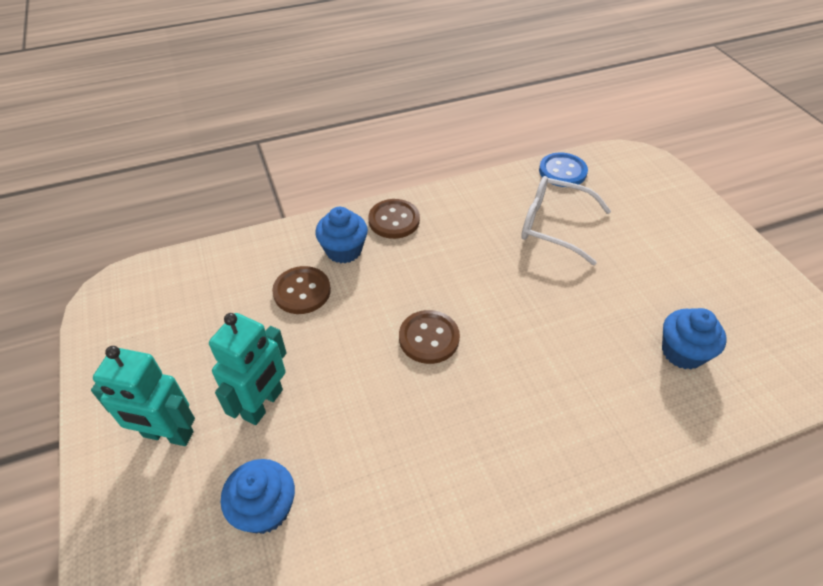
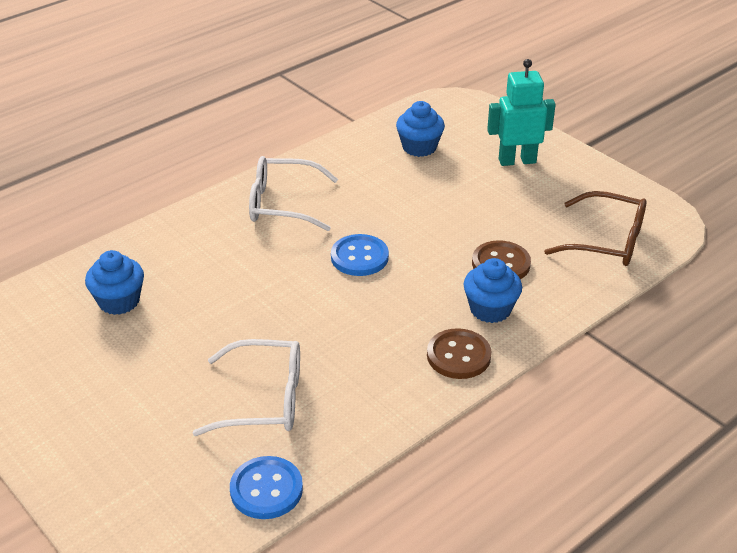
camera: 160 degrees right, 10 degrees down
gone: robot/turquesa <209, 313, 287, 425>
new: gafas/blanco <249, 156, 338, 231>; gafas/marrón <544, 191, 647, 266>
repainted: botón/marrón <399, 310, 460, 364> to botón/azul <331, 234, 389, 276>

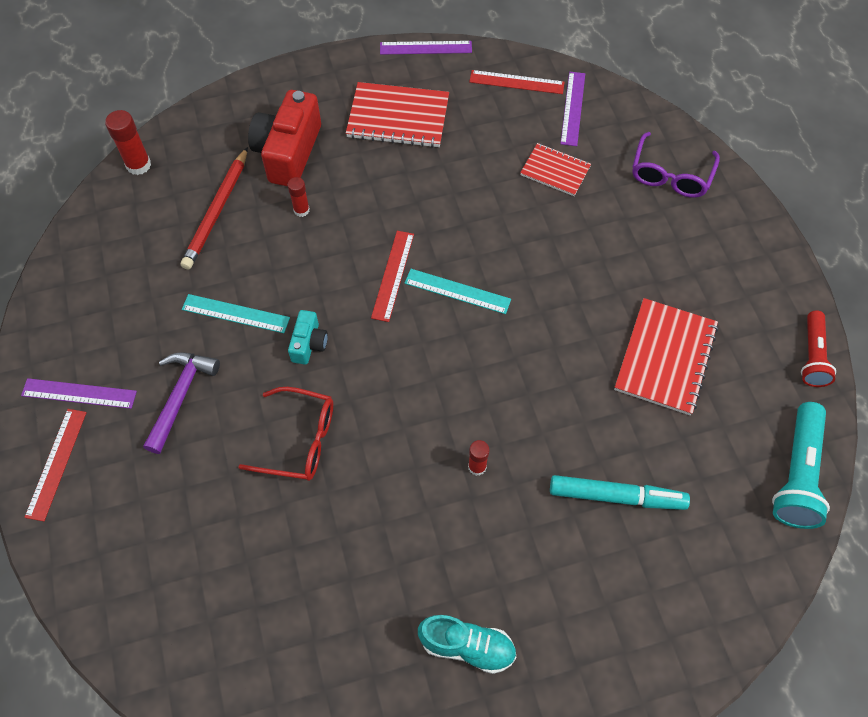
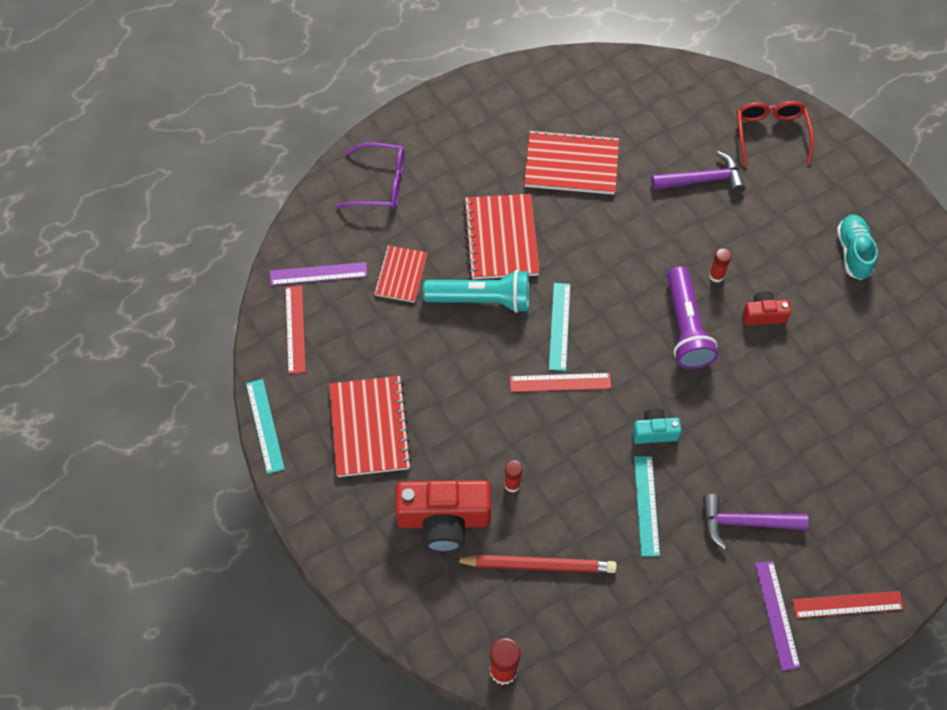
camera: 105 degrees left, 0 degrees up
gone: lámpara de mano/rojo <801, 311, 836, 387>
new: cuaderno/rojo <463, 194, 540, 279>; lámpara de mano/morado <667, 266, 718, 369>; cámara/rojo <743, 291, 791, 325>
shifted: gafas/rojo <238, 387, 333, 481> to <737, 101, 814, 167>; lámpara de mano/turquesa <772, 402, 830, 529> to <423, 270, 529, 313>
swapped: rotulador/turquesa <550, 475, 690, 510> to martillo/morado <651, 151, 745, 193>
repainted: regla/morado <380, 41, 472, 55> to regla/turquesa <246, 379, 285, 474>

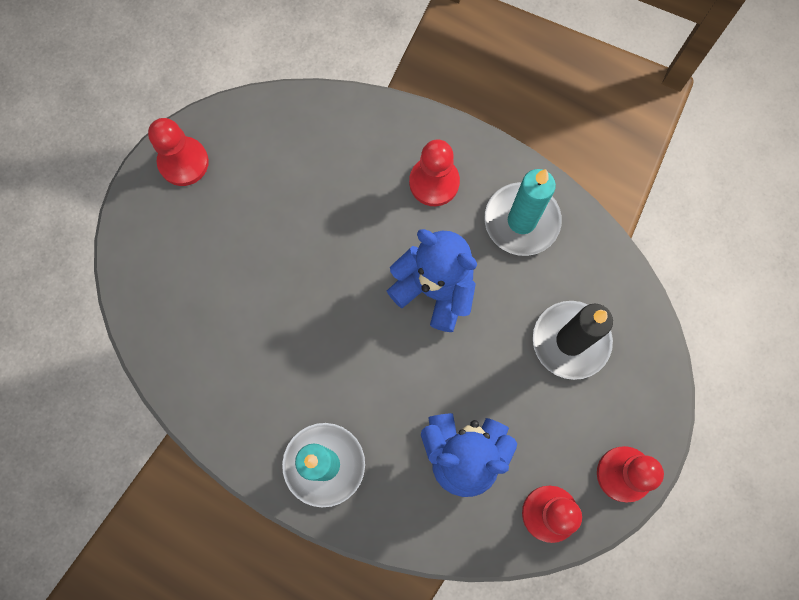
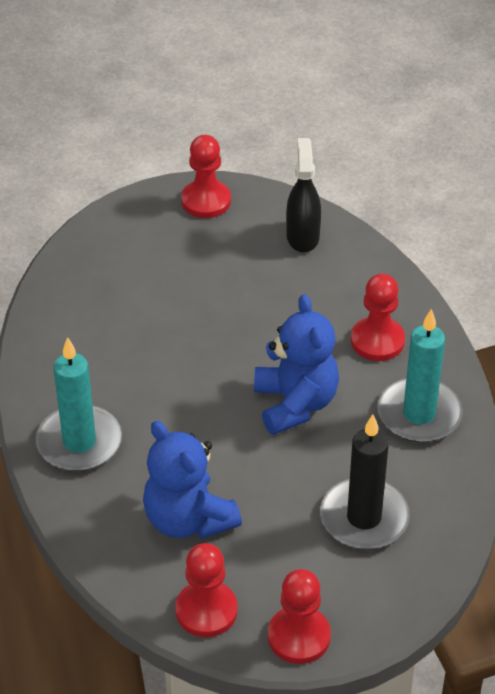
camera: 45 degrees right, 30 degrees down
new: pulverizador/negro <286, 138, 321, 253>

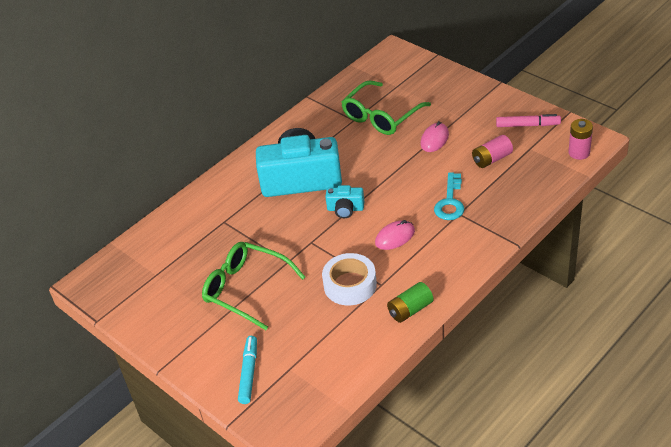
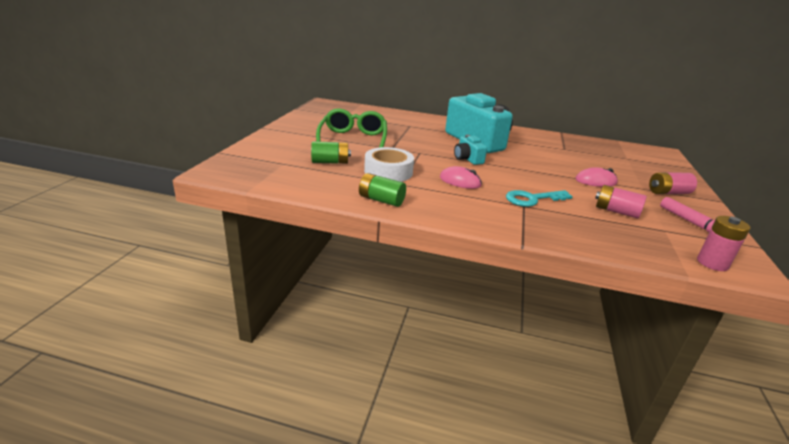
camera: 55 degrees right, 15 degrees down
gone: rotulador/turquesa <238, 336, 257, 404>; gafas/verde <342, 81, 431, 135>
new: pila/verde <311, 141, 351, 164>; pila/rosa <649, 172, 697, 194>

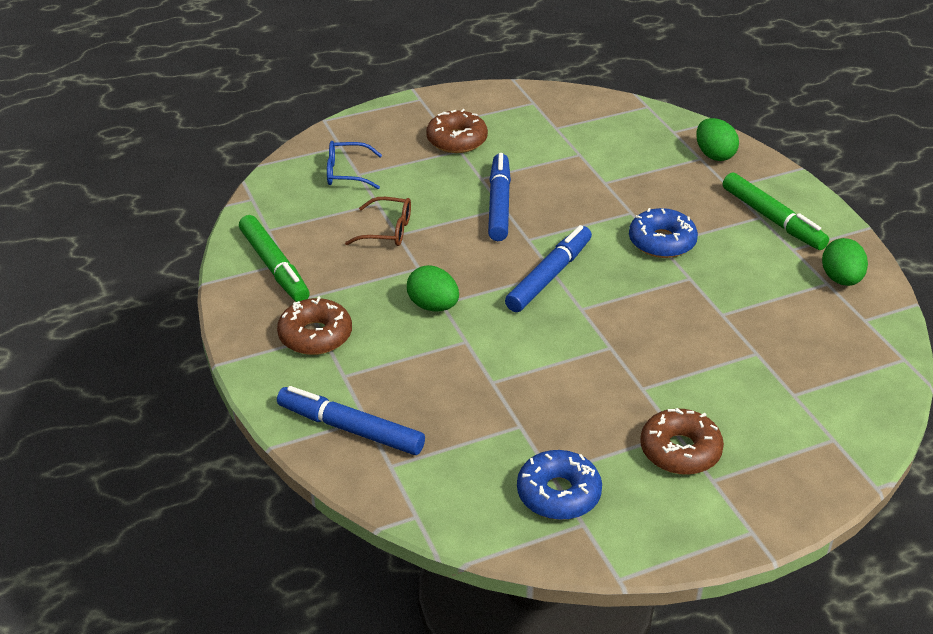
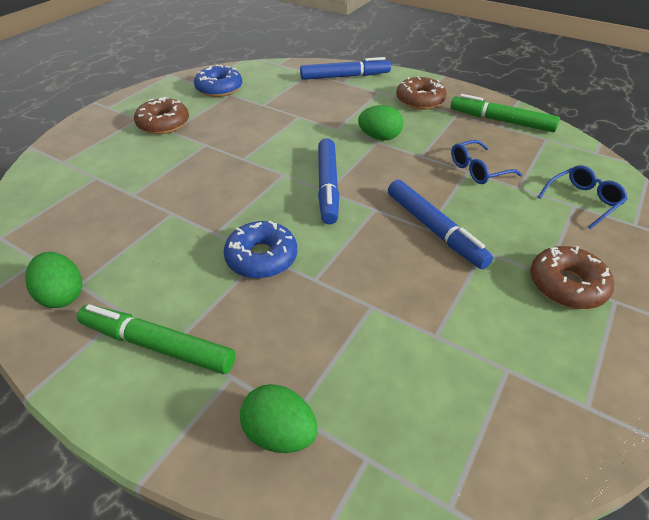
camera: 145 degrees right, 5 degrees up
repainted: gafas/marrón <345, 197, 411, 246> to gafas/azul <451, 140, 522, 184>

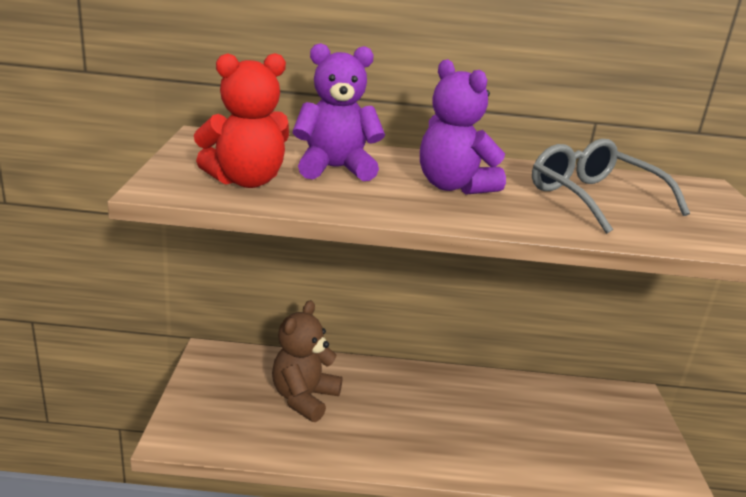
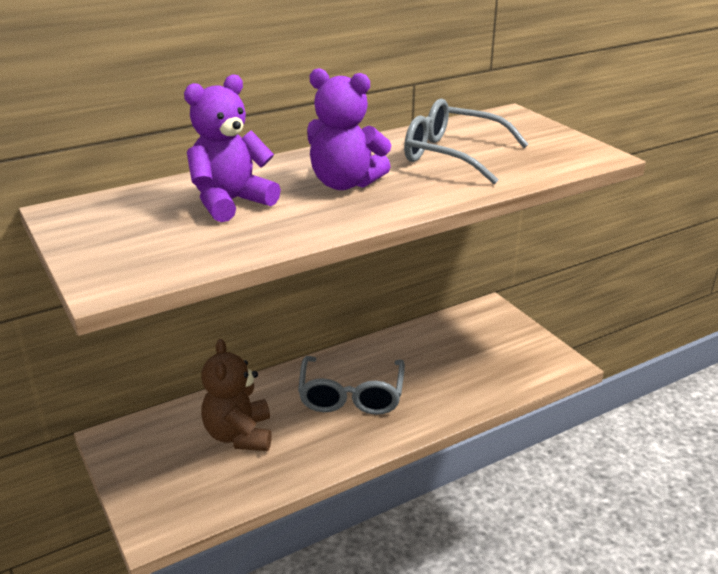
camera: 30 degrees left, 5 degrees up
gone: osito/rojo <194, 53, 289, 188>
new: gafas/gris <298, 356, 405, 415>

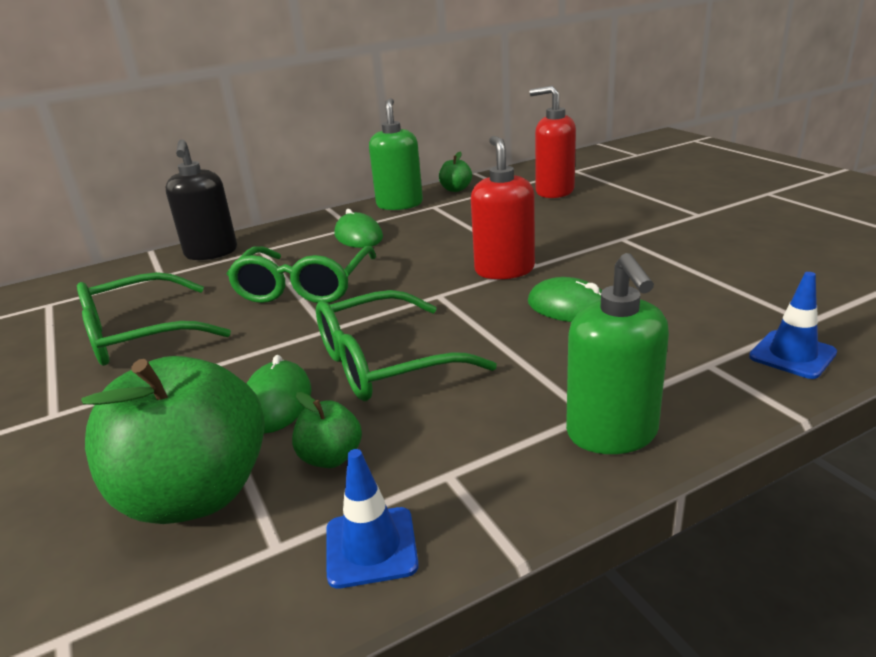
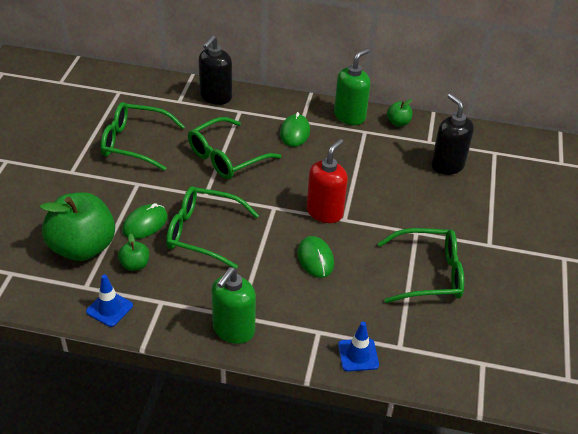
camera: 35 degrees right, 15 degrees up
new: gafas/verde <378, 228, 464, 303>
repainted: dispensador de jabón/rojo <530, 85, 576, 198> to dispensador de jabón/negro <431, 94, 474, 175>

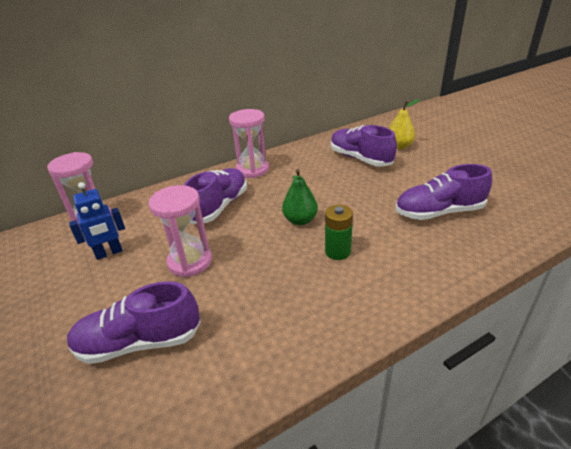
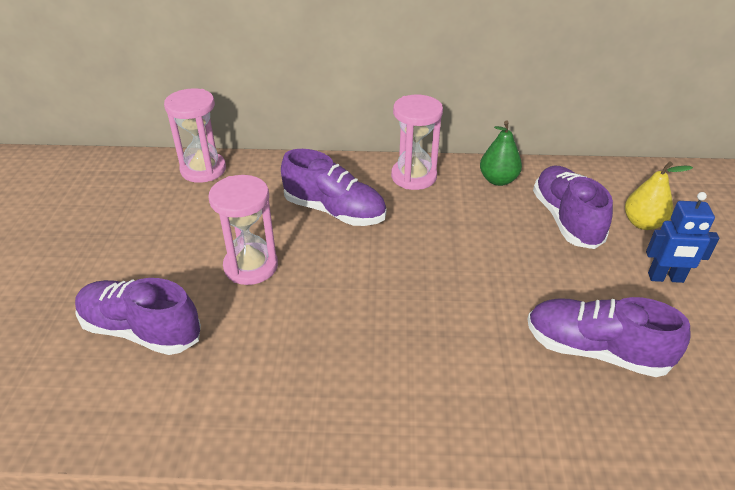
camera: 30 degrees right, 5 degrees up
gone: pila/verde <325, 205, 353, 260>
shifted: robot/azul <69, 182, 125, 260> to <646, 192, 719, 283>; pera/verde <282, 169, 318, 225> to <480, 120, 522, 186>
rotated: zapato/morado <184, 168, 247, 224> = <281, 149, 386, 226> 60 degrees clockwise

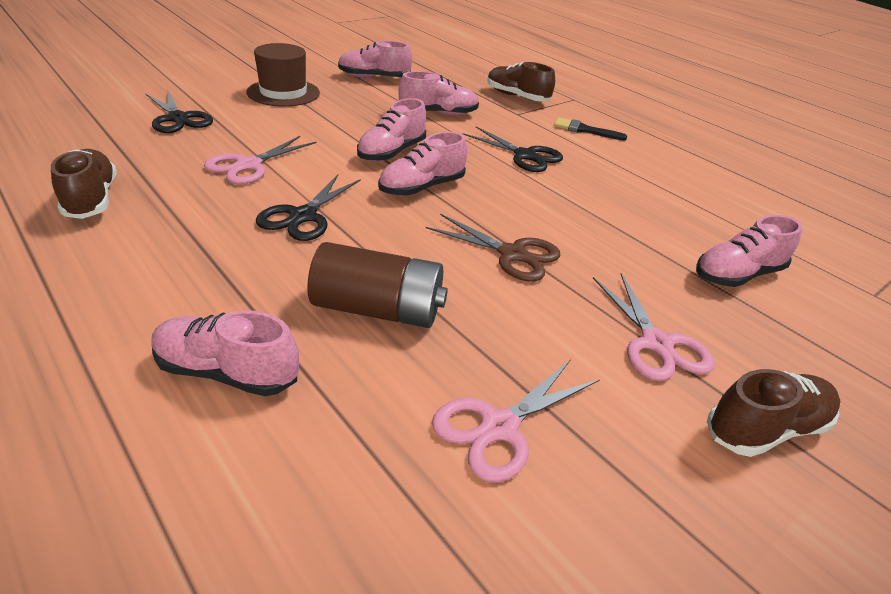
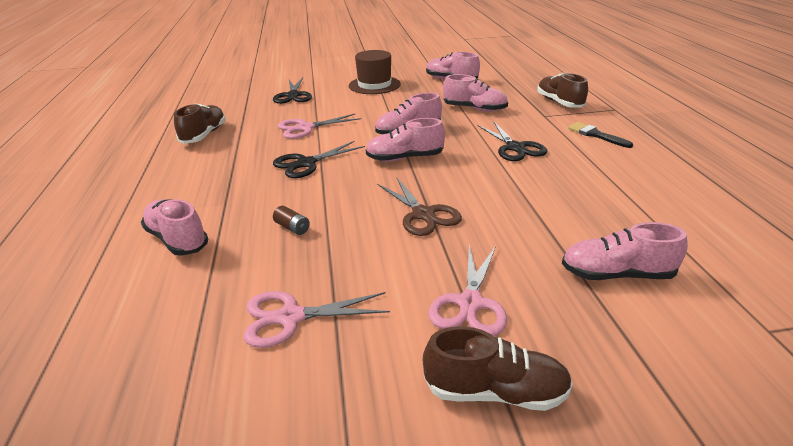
camera: 35 degrees right, 5 degrees down
scaled: pila/marrón <307, 242, 448, 328> = <273, 206, 310, 235> x0.41

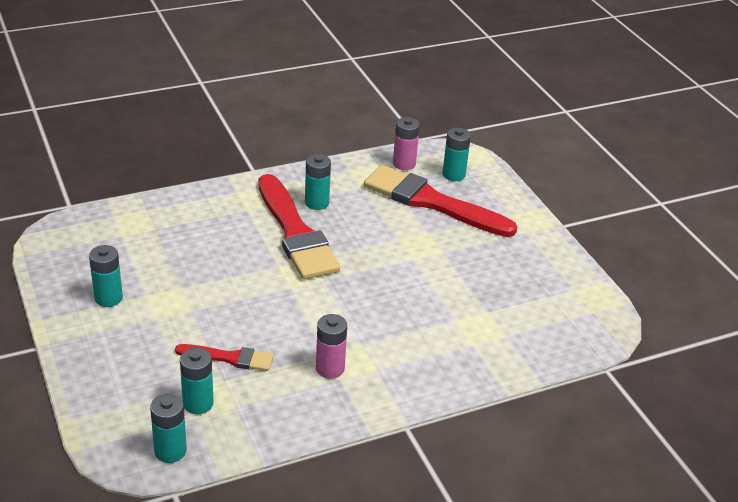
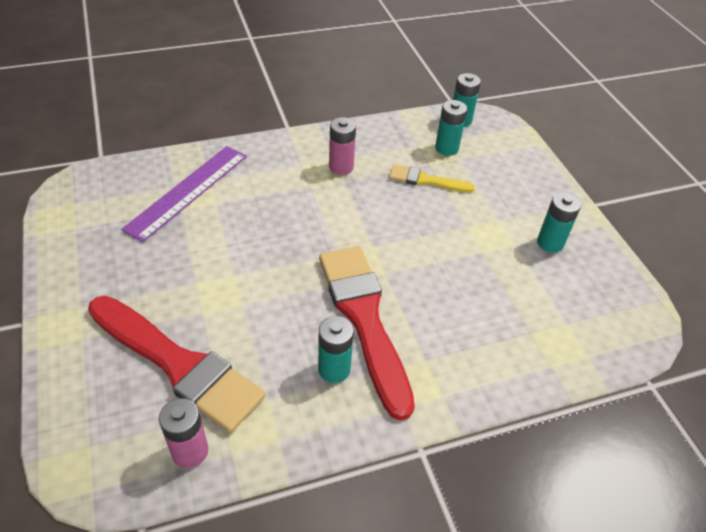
camera: 175 degrees left, 10 degrees up
gone: pila/turquesa <442, 128, 471, 181>
new: regla/morado <121, 146, 247, 242>
repainted: pincel/rojo <175, 344, 274, 371> to pincel/amarillo <389, 165, 475, 193>

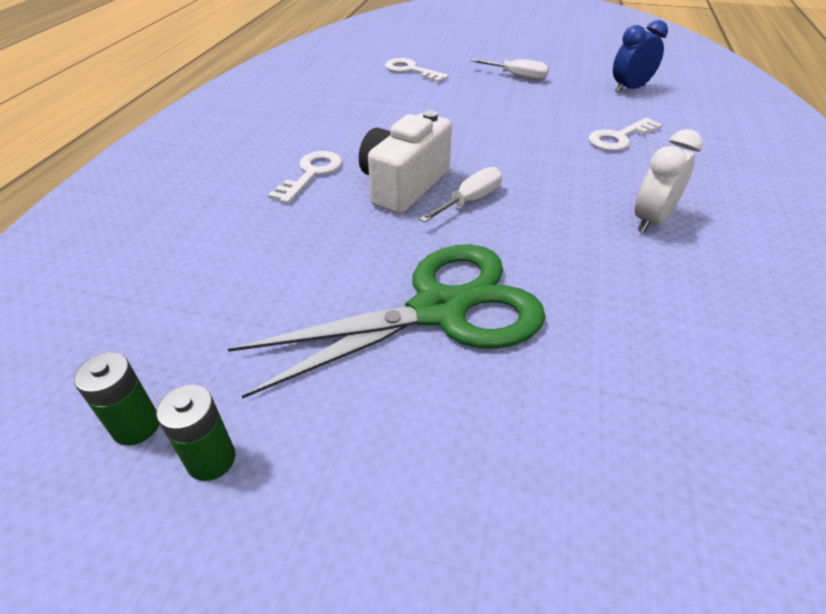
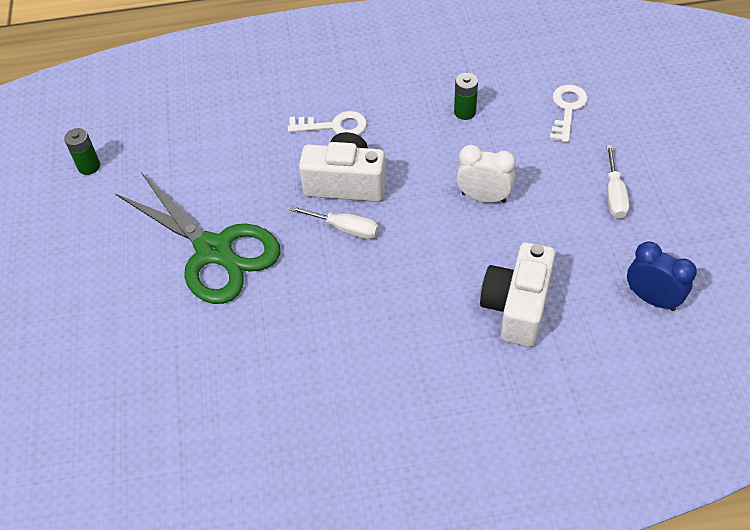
camera: 70 degrees right, 10 degrees up
shifted: pila/verde <156, 385, 236, 481> to <454, 73, 478, 120>; despertador/blanco <635, 129, 703, 233> to <457, 145, 516, 203>
swapped: llave/blanco <589, 118, 662, 151> to cámara/blanco <480, 242, 555, 347>

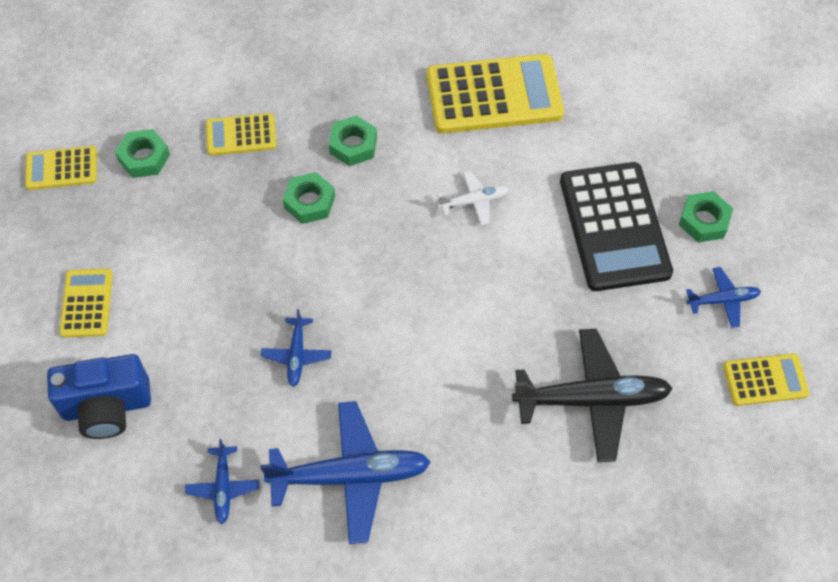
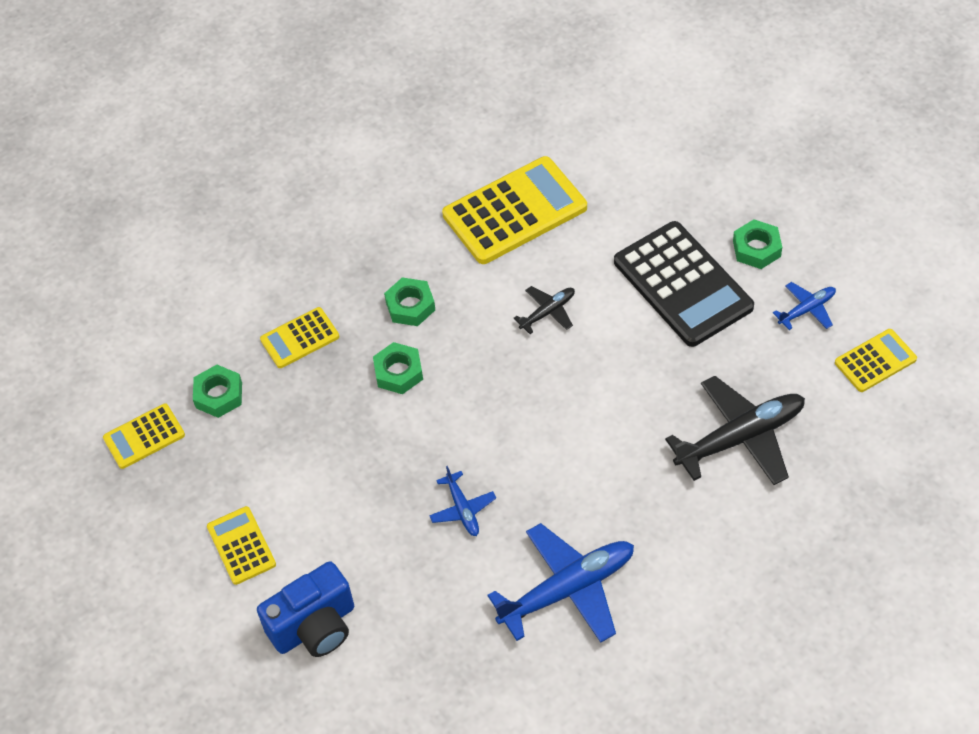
camera: 20 degrees left, 5 degrees down
gone: avión/azul <185, 439, 260, 524>
repainted: avión/blanco <438, 171, 509, 226> to avión/negro <513, 286, 575, 334>

